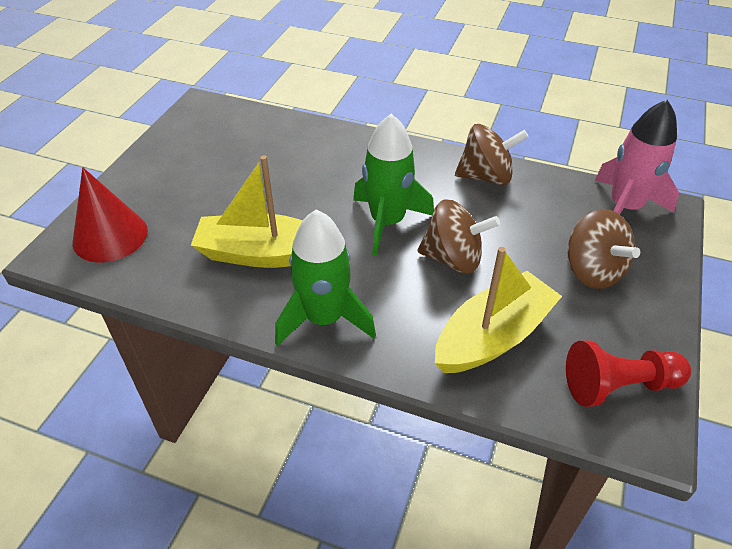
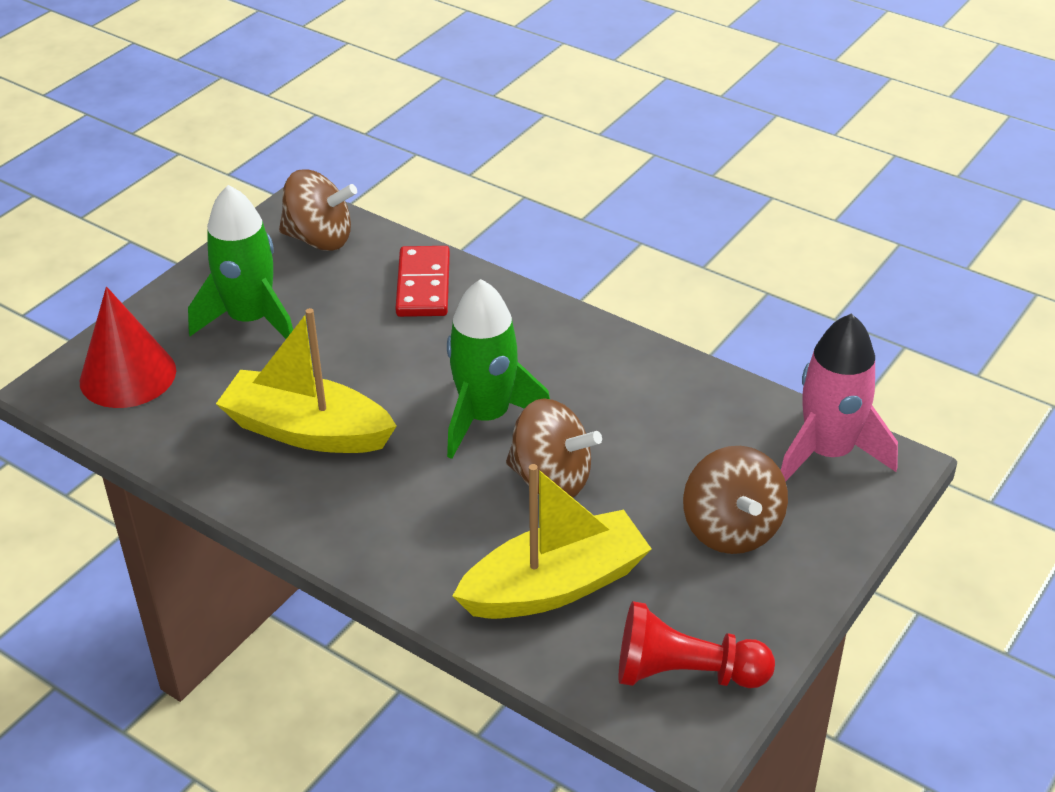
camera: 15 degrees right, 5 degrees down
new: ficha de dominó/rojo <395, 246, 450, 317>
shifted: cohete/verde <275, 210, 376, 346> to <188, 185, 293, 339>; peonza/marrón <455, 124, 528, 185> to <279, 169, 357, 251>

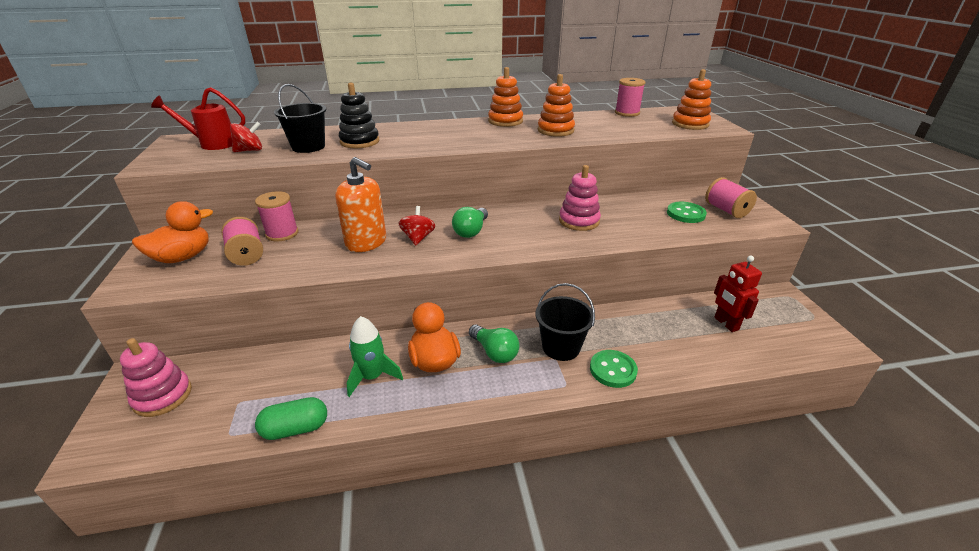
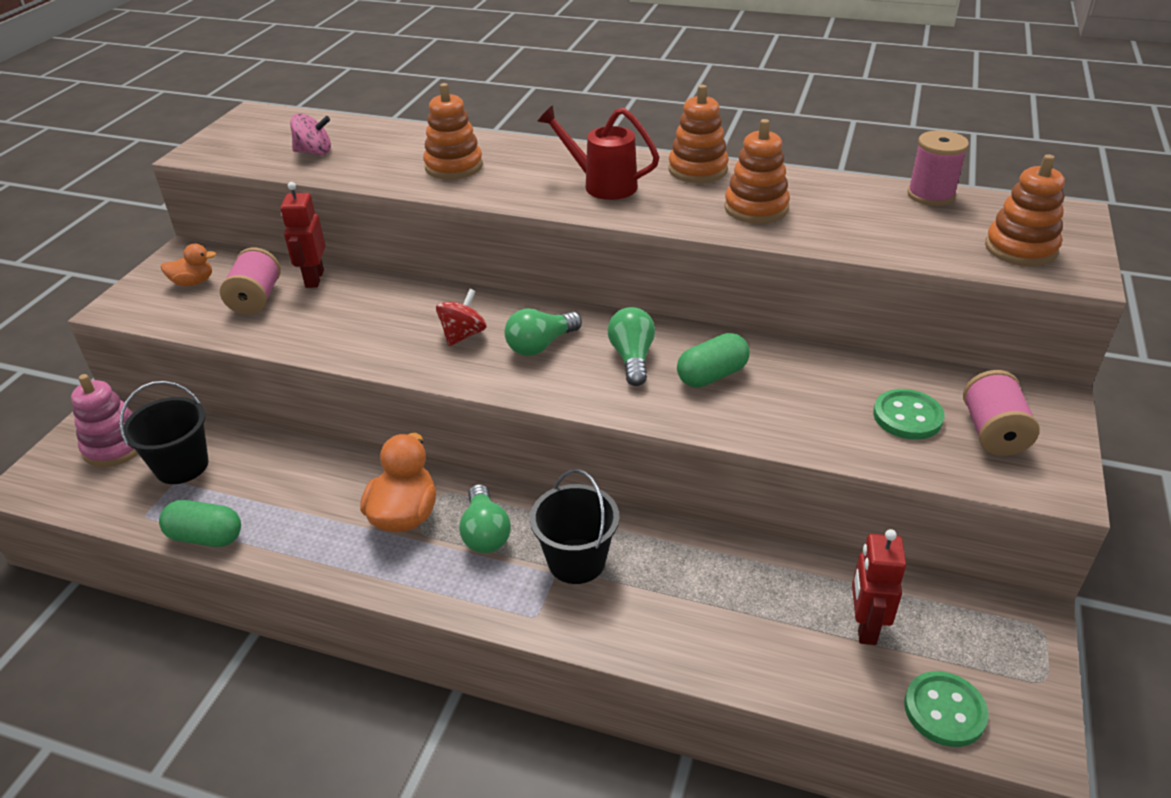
camera: 30 degrees right, 5 degrees up
gone: dispensador de jabón/naranja <335, 157, 386, 252>; cohete/verde <347, 316, 403, 397>
new: bombilla/verde <608, 307, 655, 386>
shifted: regadera/rojo <151, 87, 246, 150> to <537, 105, 660, 200>; balde/negro <274, 84, 326, 153> to <119, 381, 209, 484>; botón/verde <590, 350, 638, 388> to <904, 671, 989, 747>
swapped: carrete/rosa <255, 191, 299, 242> to robot/rojo <280, 182, 325, 288>; juguete apilable/rosa <559, 165, 601, 231> to cápsula/verde <677, 333, 750, 388>
repainted: peonza/rojo <230, 122, 262, 152> to peonza/rosa <290, 113, 331, 155>; juguete apilable/negro <339, 83, 379, 148> to juguete apilable/naranja <423, 83, 483, 180>
scaled: pato/naranja <132, 201, 213, 263> = <161, 244, 216, 286> x0.59

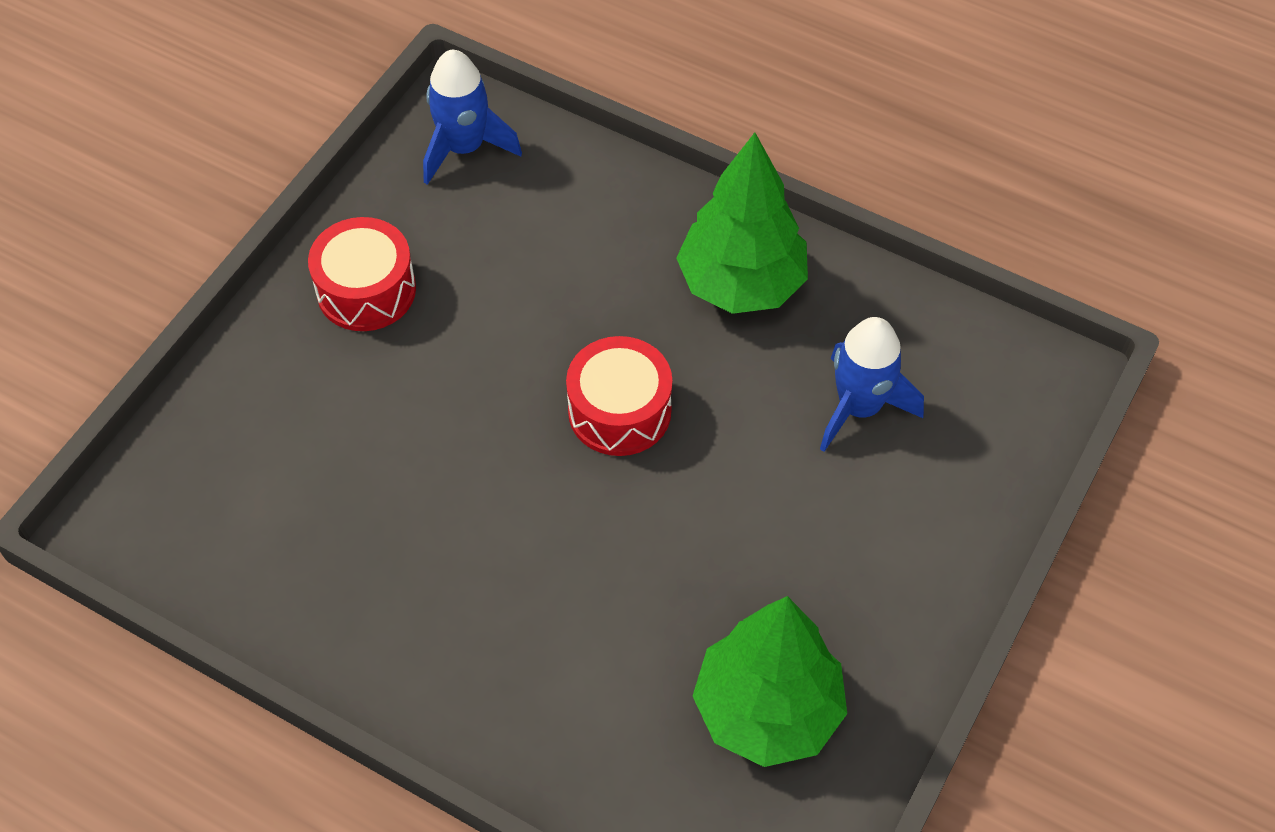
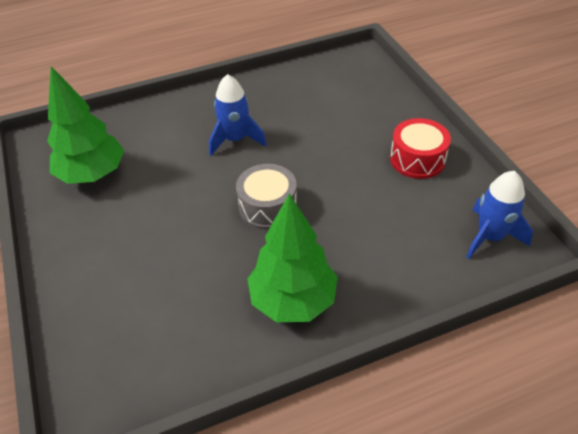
camera: 130 degrees right, 10 degrees down
shifted: cohete/azul <820, 317, 924, 452> to <209, 74, 267, 156>
repainted: tambor/rojo <566, 336, 672, 456> to tambor/gris <236, 164, 297, 230>

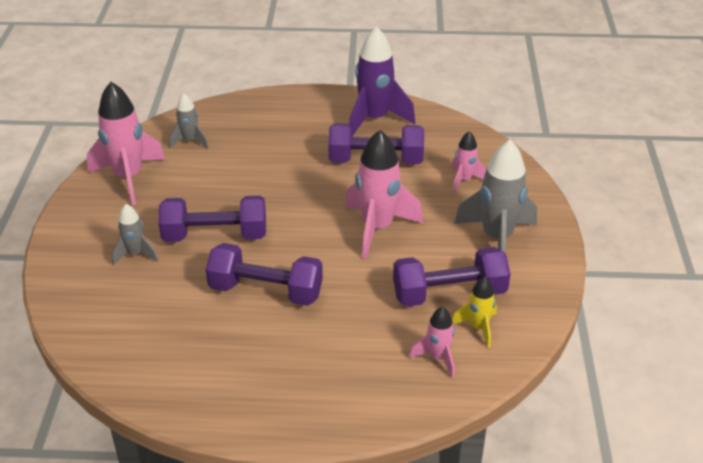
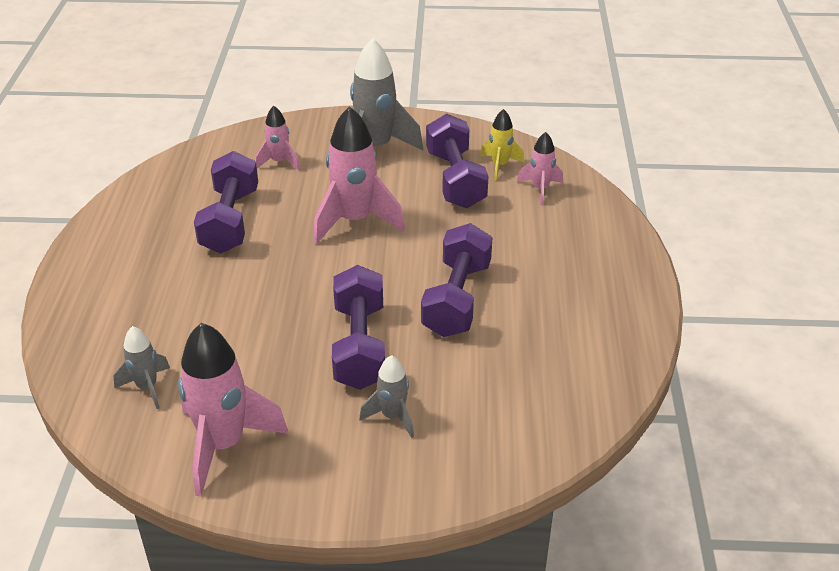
camera: 90 degrees left, 0 degrees up
gone: cohete/morado <349, 26, 415, 137>

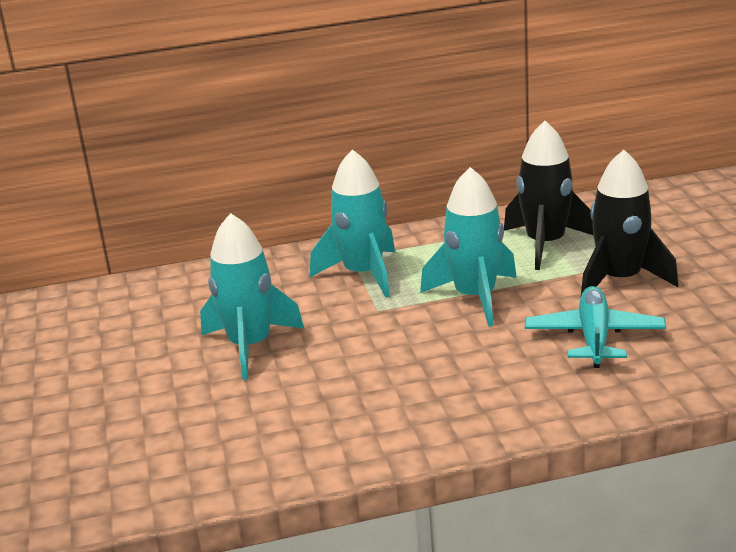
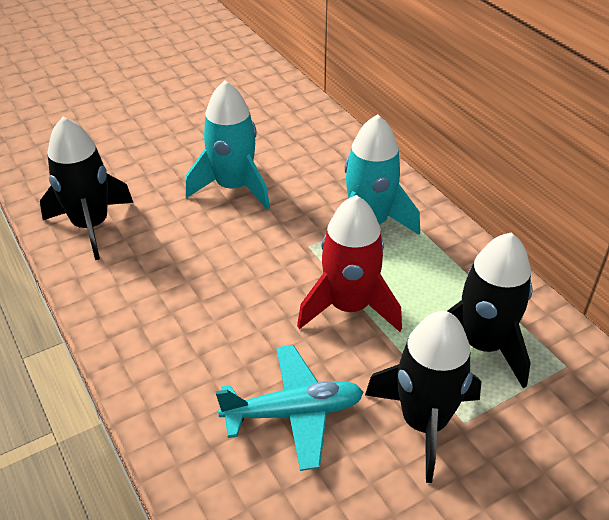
camera: 70 degrees right, 15 degrees up
new: cohete/negro <40, 117, 133, 260>
repainted: cohete/turquesa <420, 167, 517, 326> to cohete/rojo <297, 195, 402, 332>

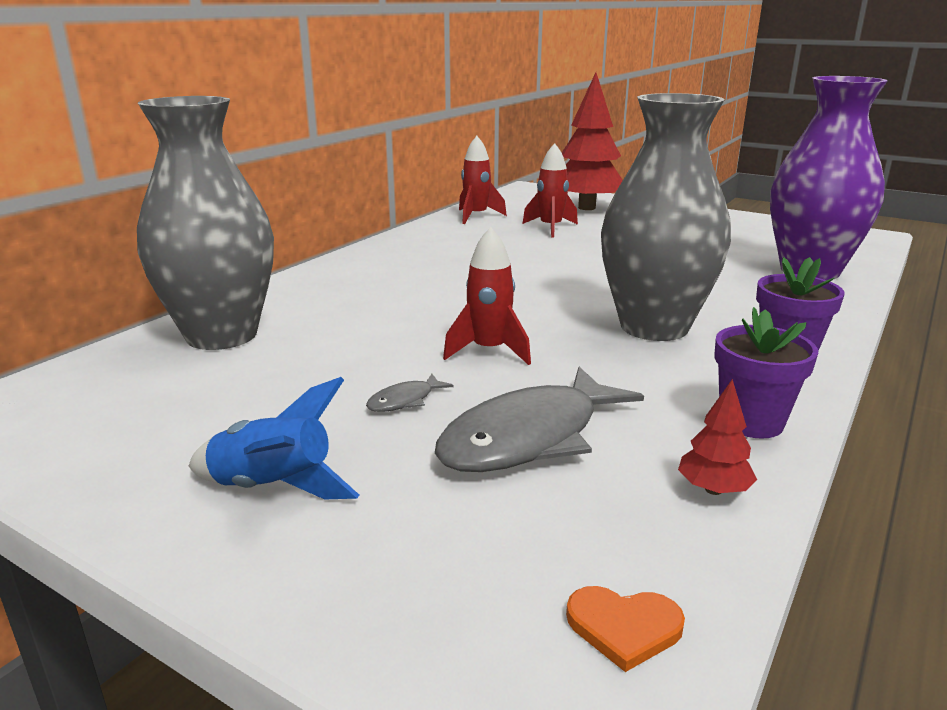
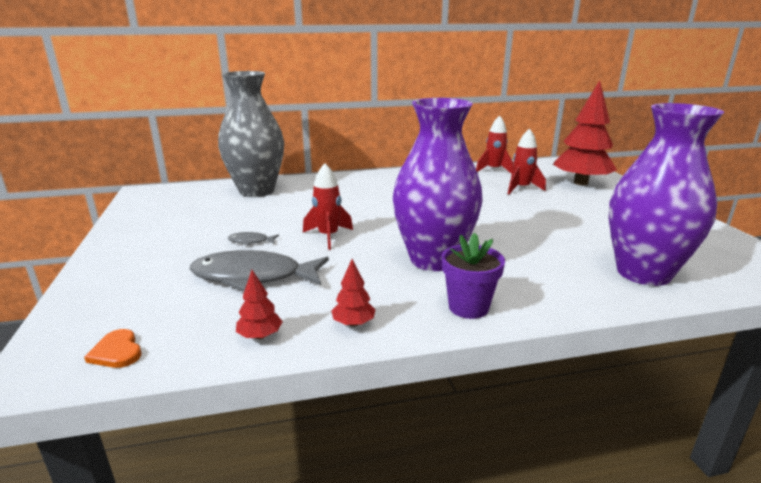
camera: 45 degrees right, 0 degrees up
gone: cohete/azul <189, 377, 359, 500>
swapped: maceta/morado <714, 307, 818, 439> to árbol/rojo <331, 259, 376, 327>
repainted: florero/gris <601, 93, 731, 341> to florero/morado <393, 98, 483, 271>

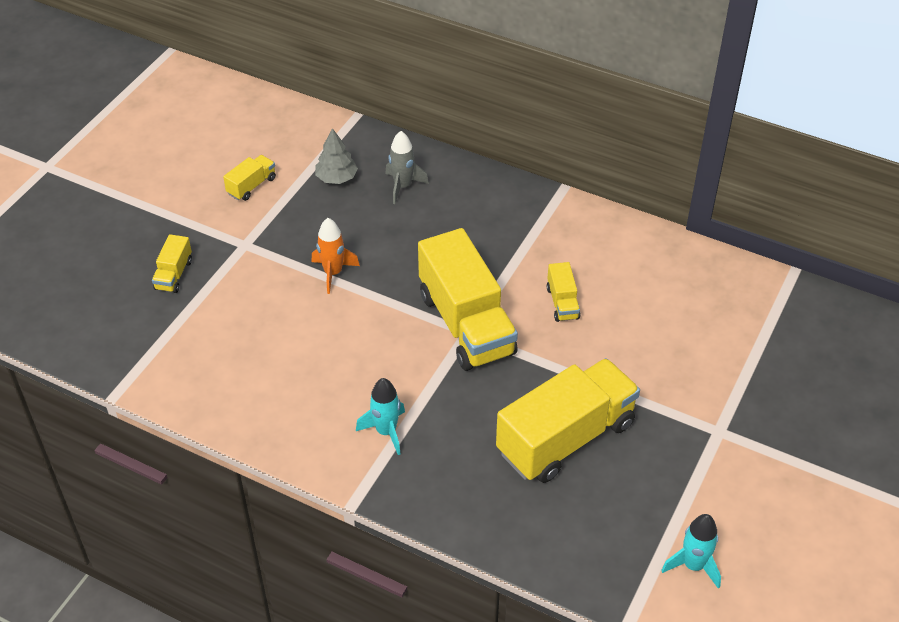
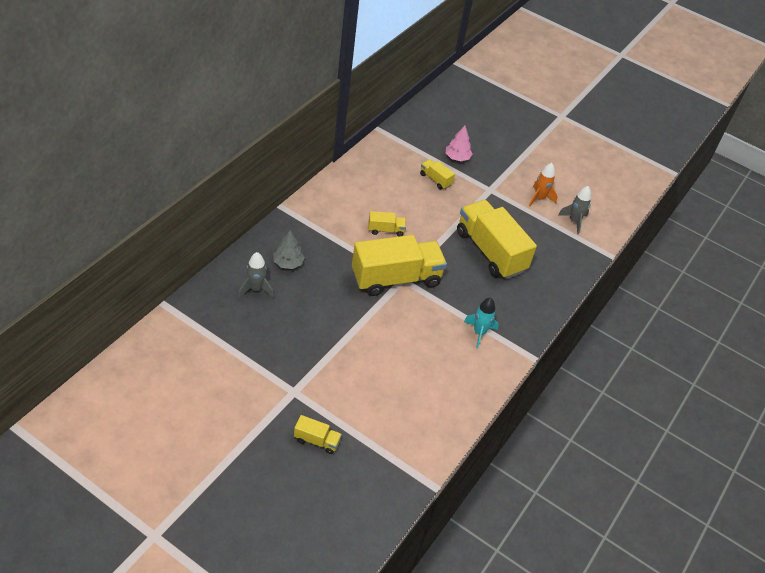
camera: 90 degrees left, 0 degrees up
new: árbol/rosa <446, 126, 472, 161>
shifted: camión/amarillo <223, 155, 276, 201> to <420, 159, 455, 189>; cohete/naranja <312, 218, 360, 294> to <529, 163, 557, 207>; árbol/gris <315, 128, 358, 184> to <273, 230, 305, 269>
repainted: cohete/turquesa <661, 514, 721, 589> to cohete/gris <558, 186, 591, 234>

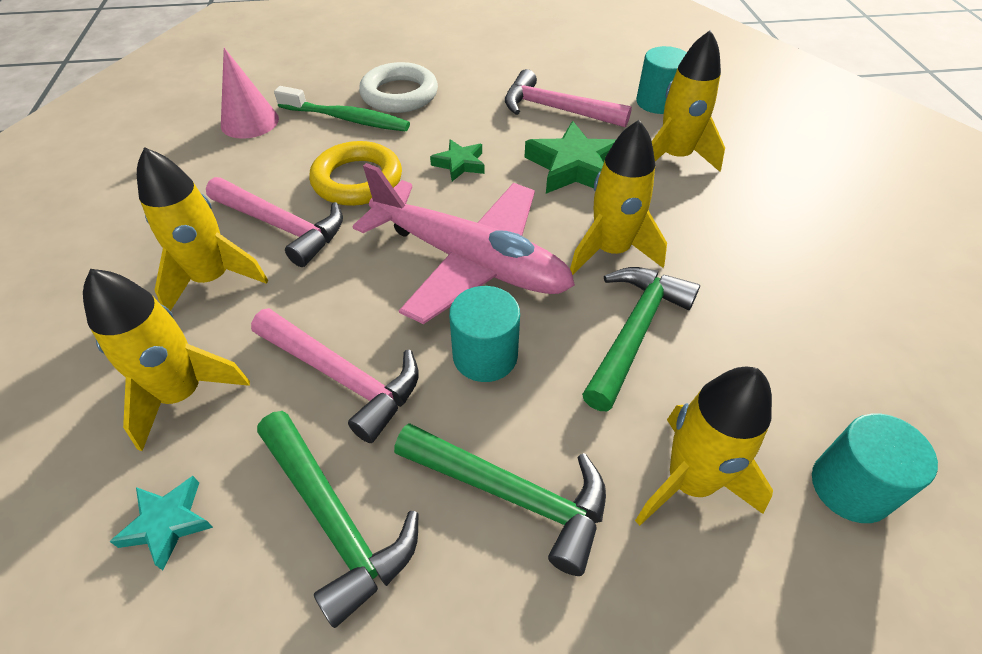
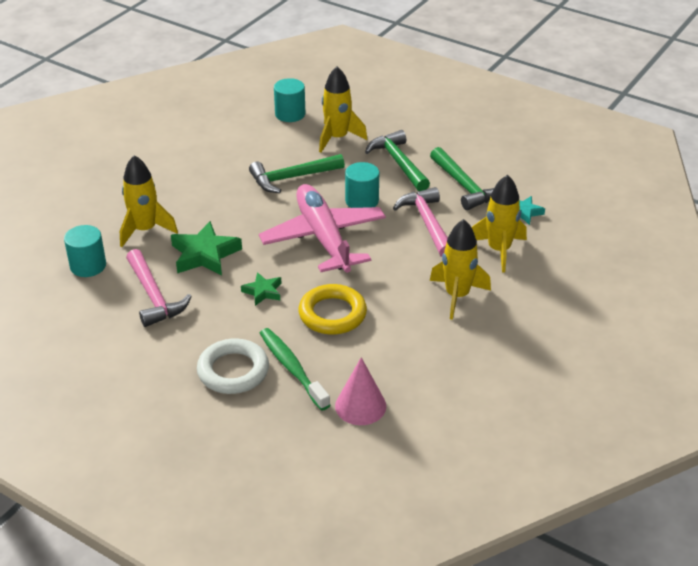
camera: 140 degrees left, 10 degrees down
gone: martillo/rosa <206, 177, 343, 267>; cohete/amarillo <570, 120, 667, 275>
rotated: martillo/verde <257, 411, 419, 628> = <430, 147, 497, 210> 150 degrees clockwise

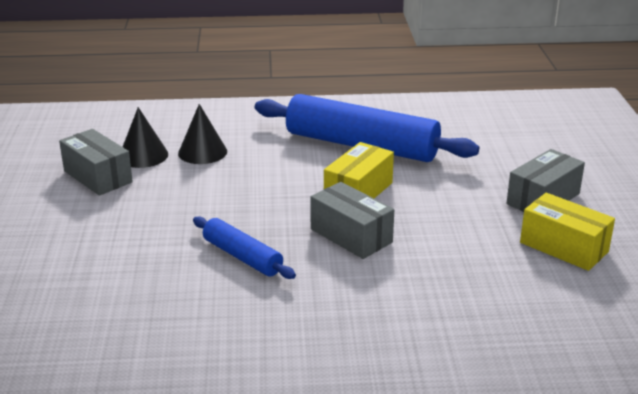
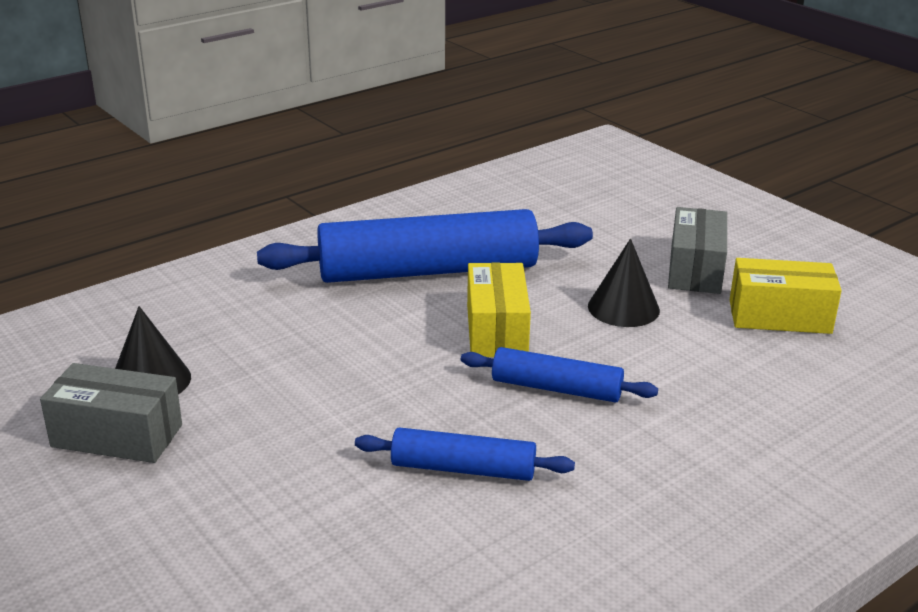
camera: 35 degrees left, 0 degrees up
shifted: cono/negro <178, 104, 227, 164> to <588, 239, 660, 327>
swapped: caja/gris <310, 182, 394, 259> to rodillo/azul <461, 347, 658, 403>

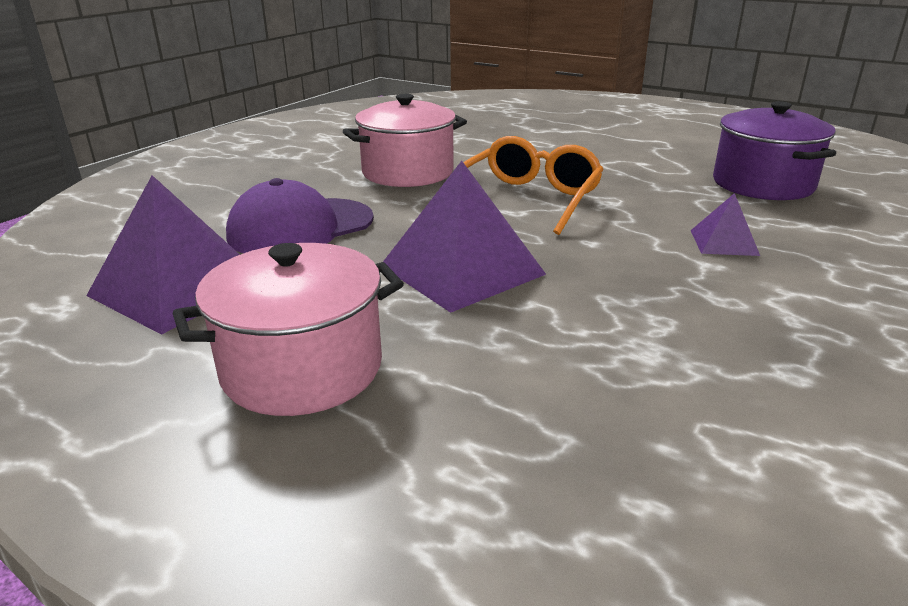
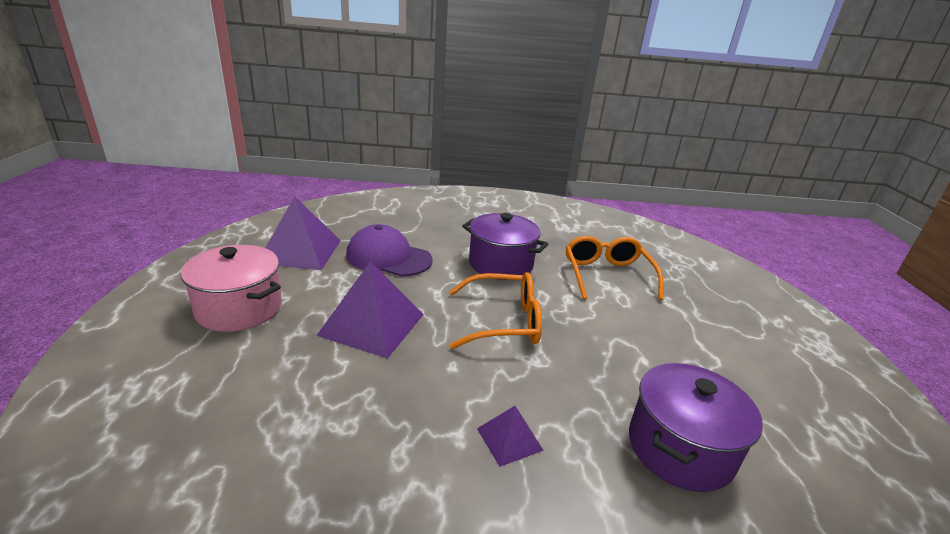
camera: 55 degrees right, 0 degrees up
new: gafas/naranja <566, 236, 663, 300>
repainted: olla/rosa <343, 94, 467, 187> to olla/morado <462, 213, 548, 280>

